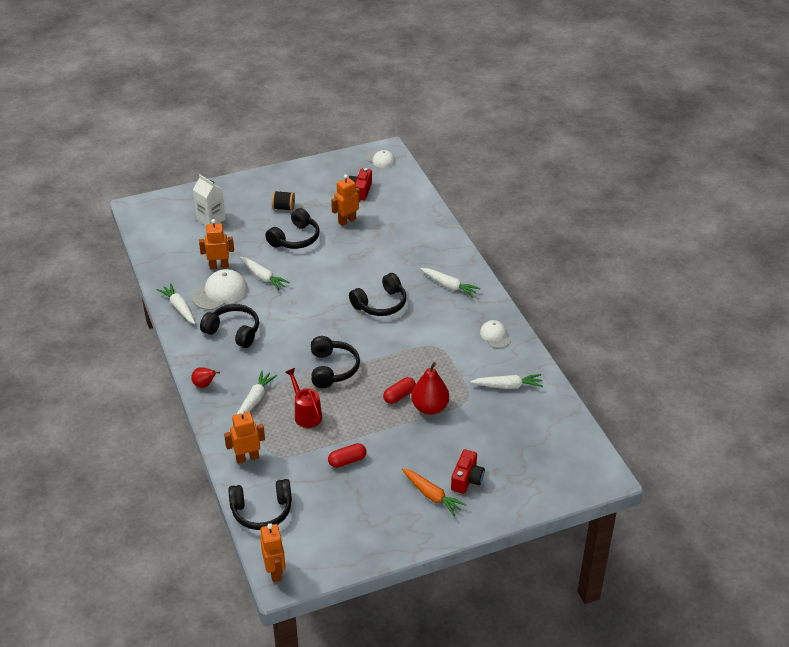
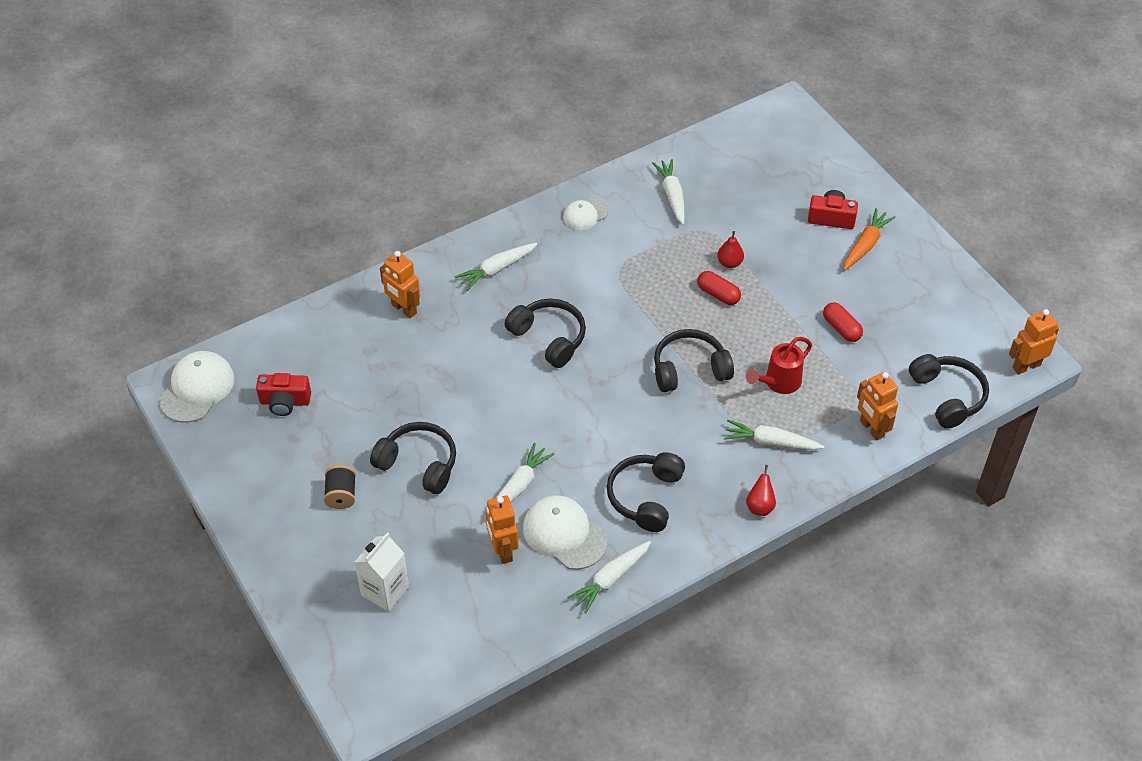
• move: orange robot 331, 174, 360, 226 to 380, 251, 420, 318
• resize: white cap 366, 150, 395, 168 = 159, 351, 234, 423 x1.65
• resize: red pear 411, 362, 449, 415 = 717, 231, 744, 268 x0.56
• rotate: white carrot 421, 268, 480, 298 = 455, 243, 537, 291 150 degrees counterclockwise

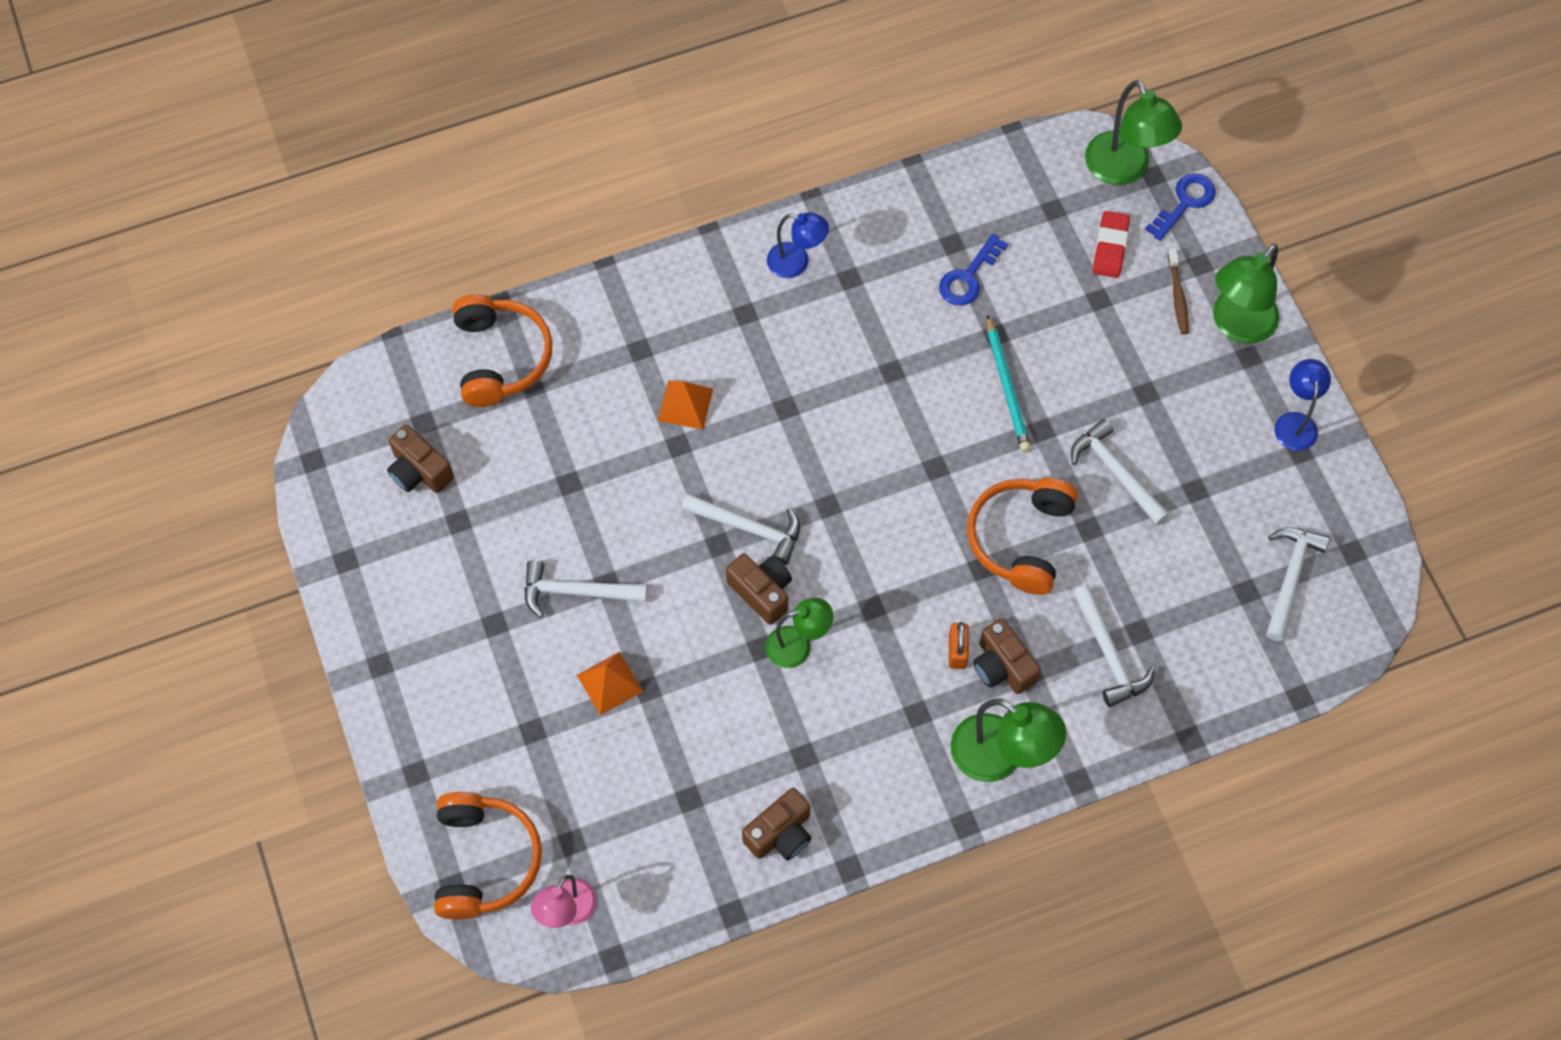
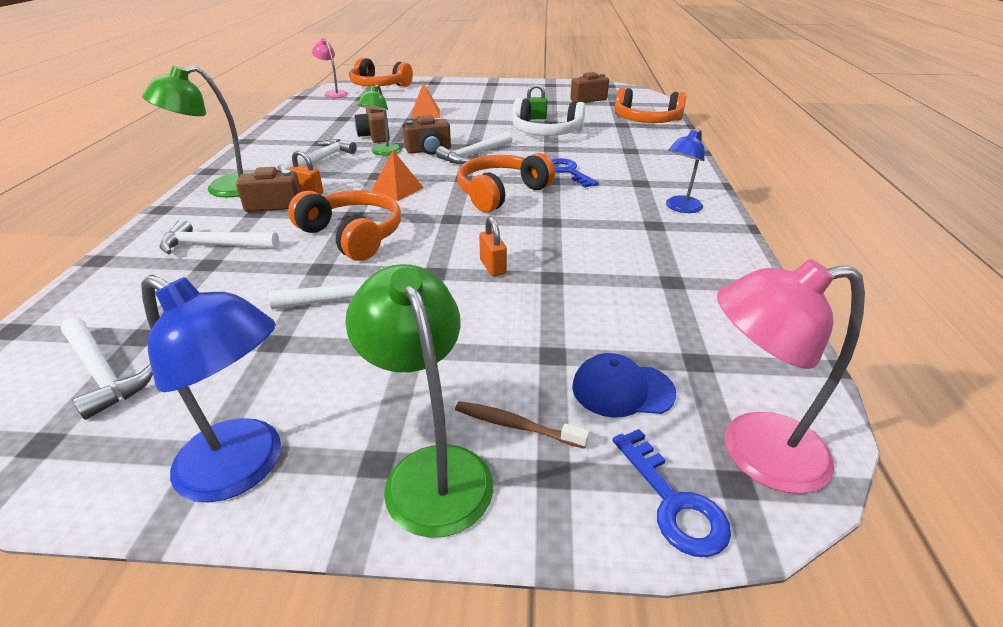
• move: white hammer 524, 560, 647, 618 to 277, 139, 357, 172
• move: orange pyramid 658, 380, 713, 430 to 371, 150, 424, 201
• move: brown camera 742, 788, 812, 860 to 354, 108, 390, 143
• move: blue key 939, 234, 1008, 305 to 552, 158, 599, 188
• replace: turquoise pencil 987, 315, 1031, 452 to orange padlock 479, 216, 507, 277
• recolor: green lamp 1085, 80, 1182, 185 to pink lamp 717, 259, 865, 494
• replace: red eraser 1093, 211, 1130, 278 to blue cap 572, 353, 676, 418
• resize: blue lamp 1275, 359, 1331, 451 = 141, 275, 281, 503 x1.57
• insert: orange headphones 457, 153, 555, 212
• insert: white headphones 512, 98, 585, 136
• insert: green padlock 525, 84, 548, 120

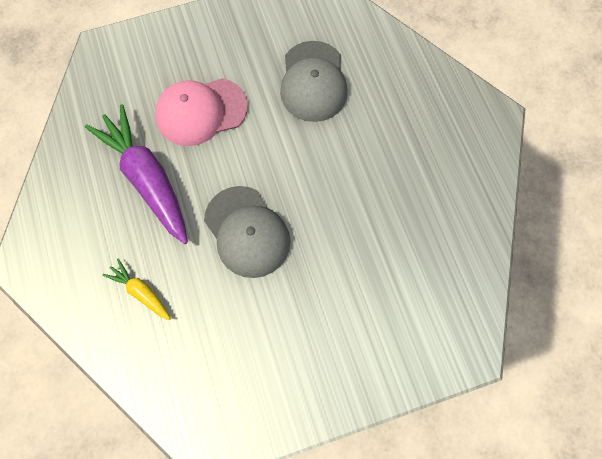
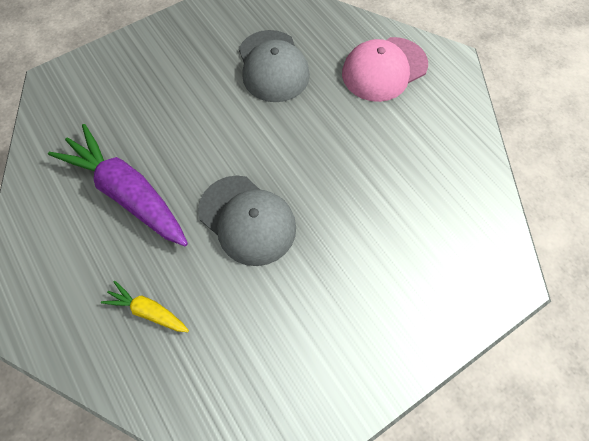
• move: pink cap 155, 78, 248, 146 to 342, 37, 428, 102

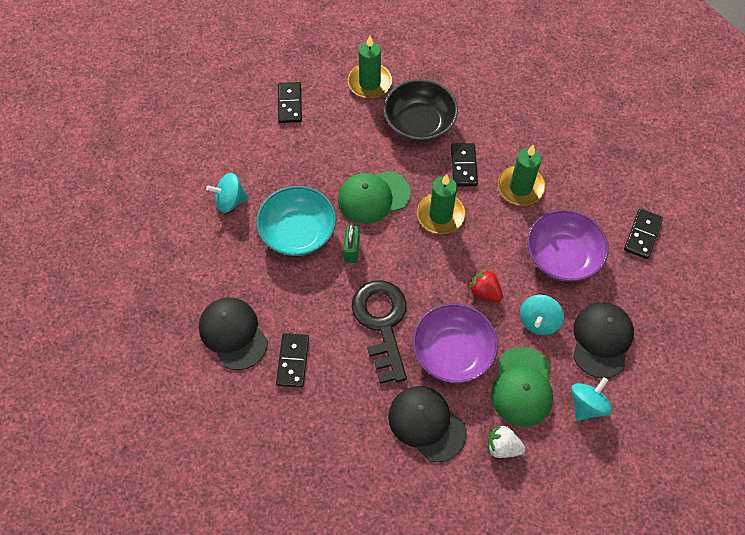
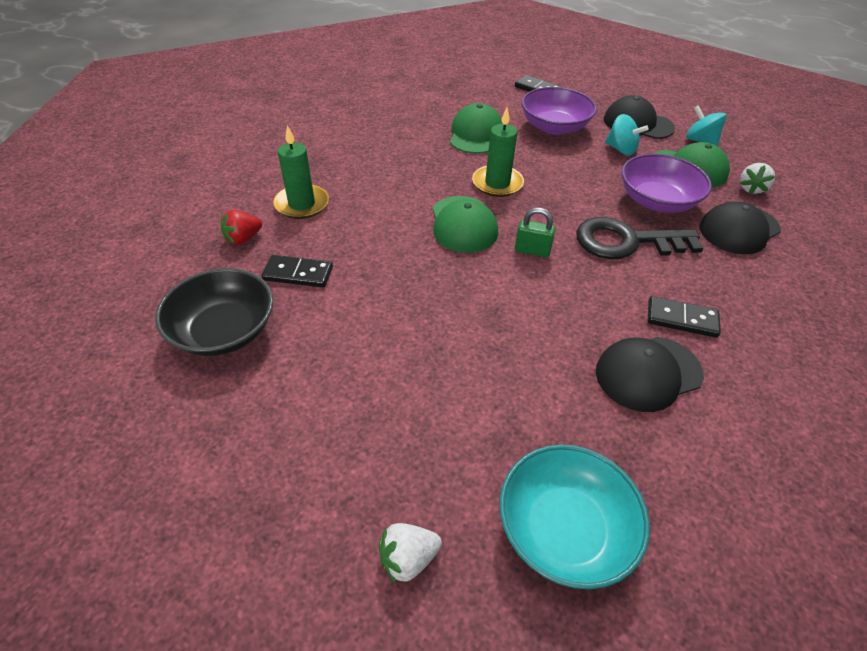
• delete: turquoise spinning top 206, 173, 249, 213
• move: turquoise bowl 256, 186, 336, 256 to 500, 444, 650, 589
• move: black bowl 383, 79, 458, 142 to 155, 268, 274, 356
• delete: black domino 451, 143, 478, 187
• move: red strawberry 469, 269, 503, 302 to 221, 210, 262, 245
• replace: green candle 498, 145, 546, 205 to green cap 450, 103, 503, 154
• insert: white strawberry 379, 523, 442, 584

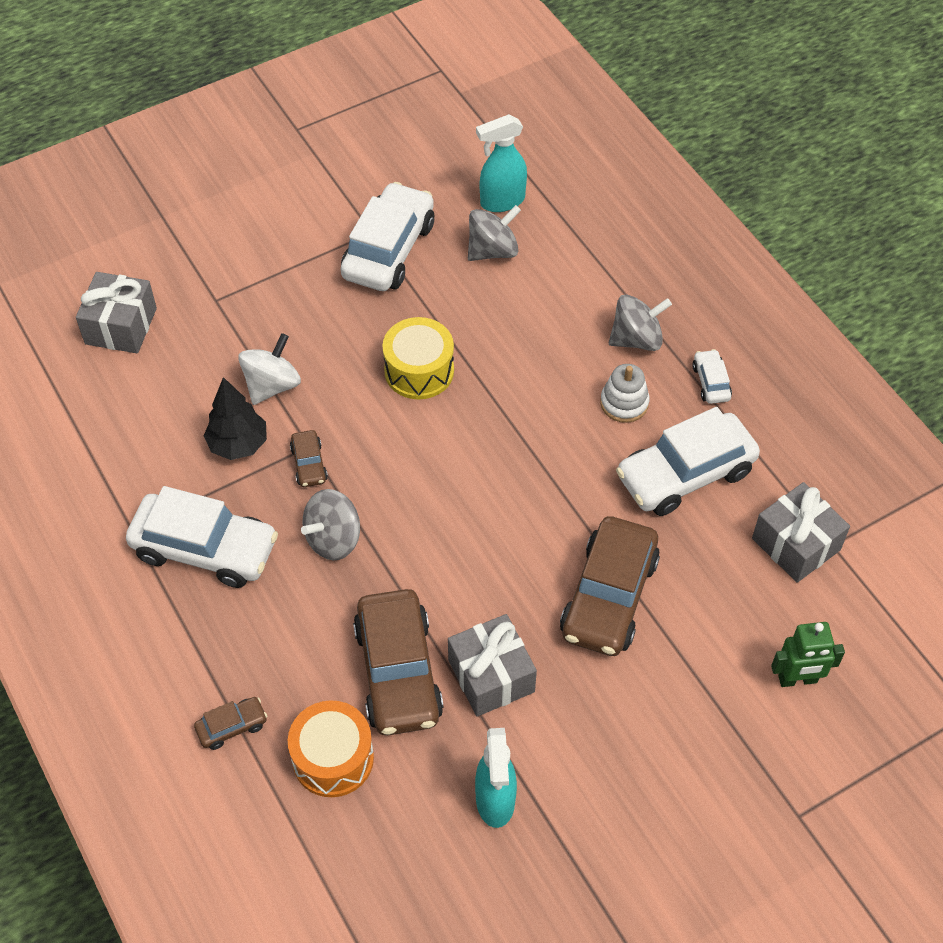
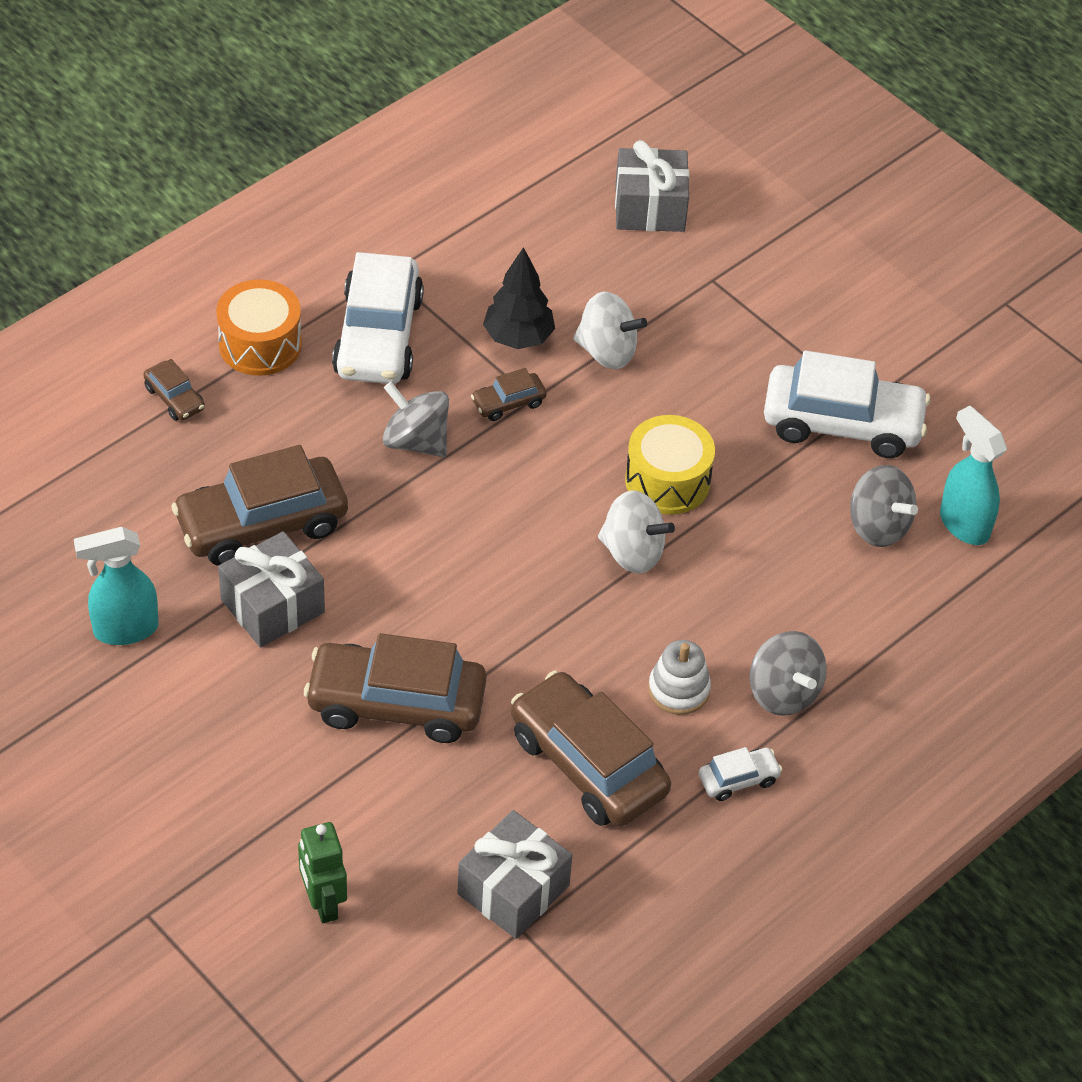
• move: orange drum 288, 700, 374, 797 to 216, 279, 302, 376
• recolor: white car 616, 407, 760, 516 to brown car 511, 671, 671, 826
• insert: white spinning top 598, 490, 675, 573

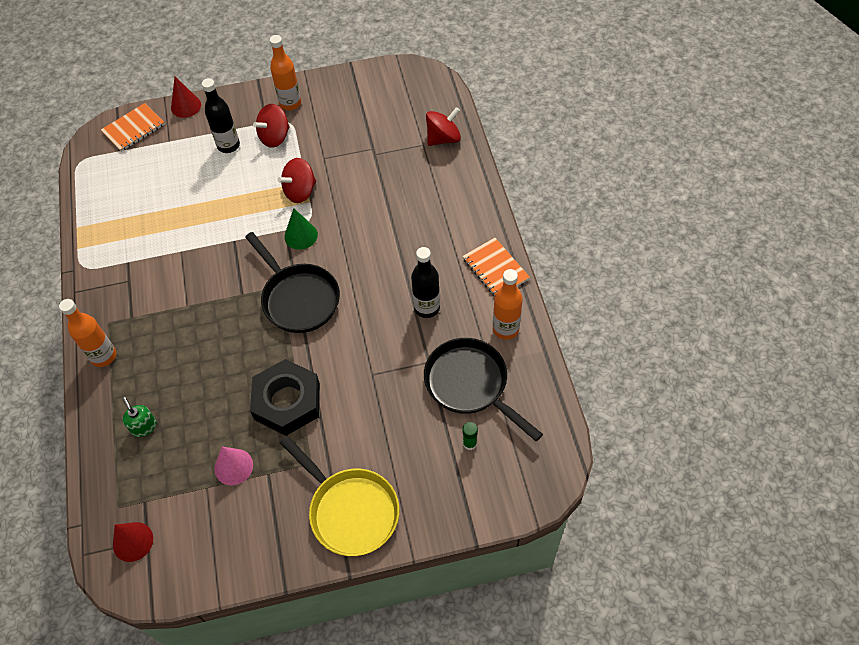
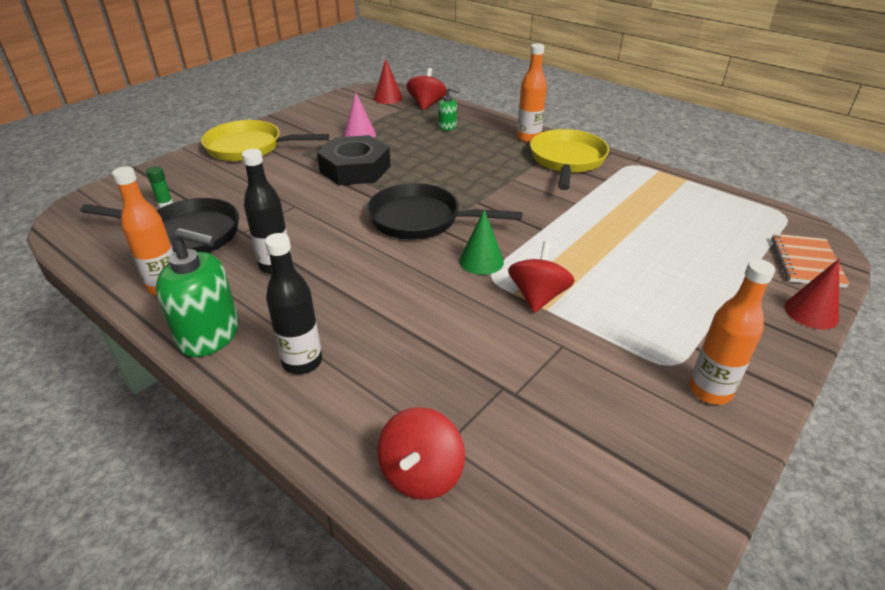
• move: black bottle 202, 78, 240, 153 to 265, 233, 322, 374
• move: red spinning top 253, 104, 290, 148 to 406, 68, 447, 110
• replace: orange notebook 463, 238, 530, 296 to green soap dispenser 156, 228, 239, 357
• insert: yellow pan 530, 129, 609, 190

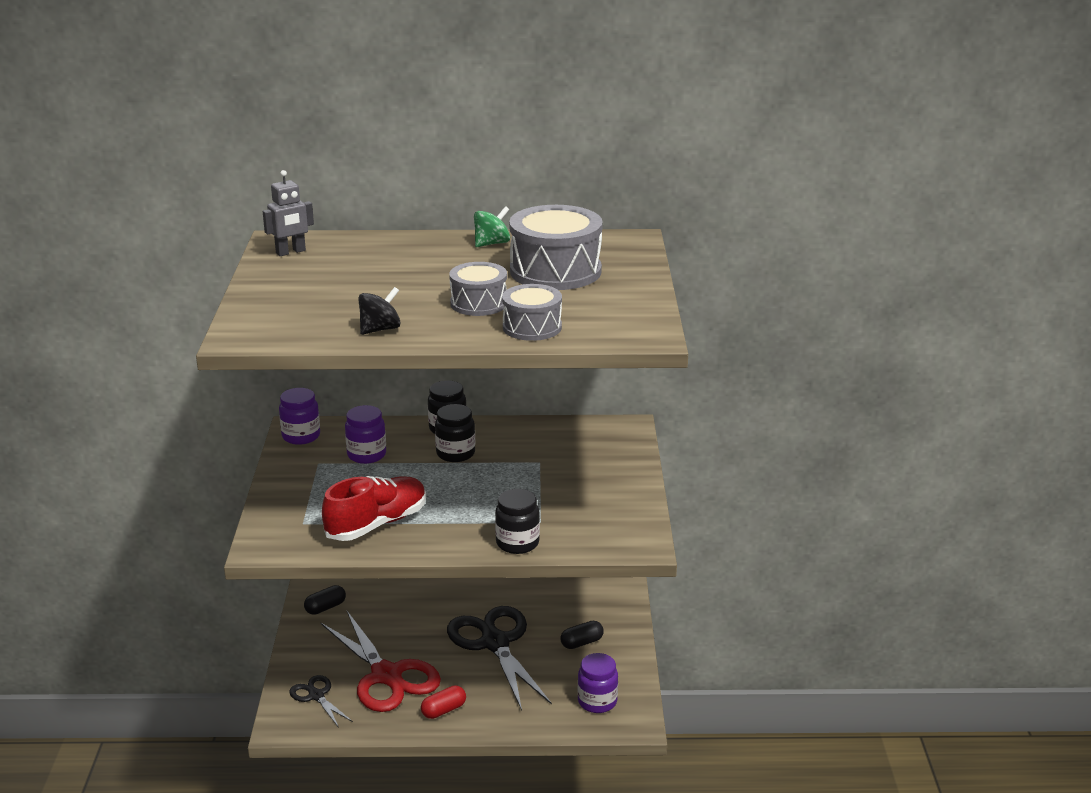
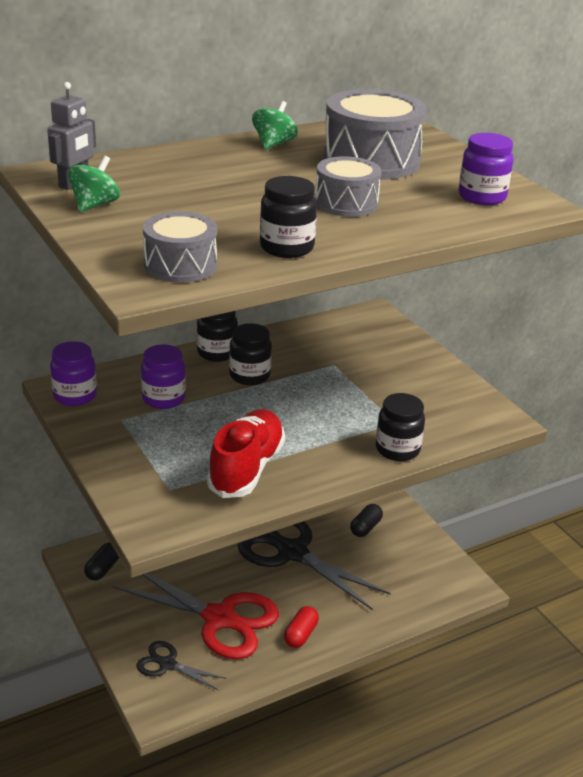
• replace: black spinning top 358, 287, 401, 335 to black jar 260, 176, 317, 258
• move: grey drum 502, 284, 562, 341 to 143, 211, 217, 283
• move: purple jar 578, 653, 618, 713 to 459, 133, 513, 205
• insert: green spinning top 68, 156, 120, 212

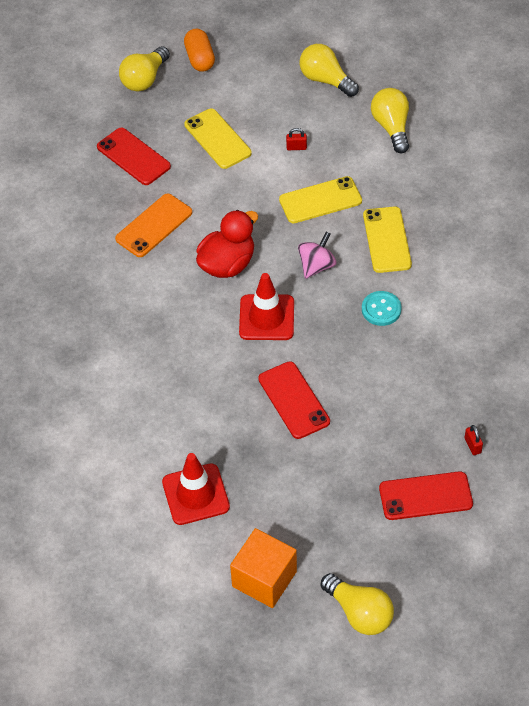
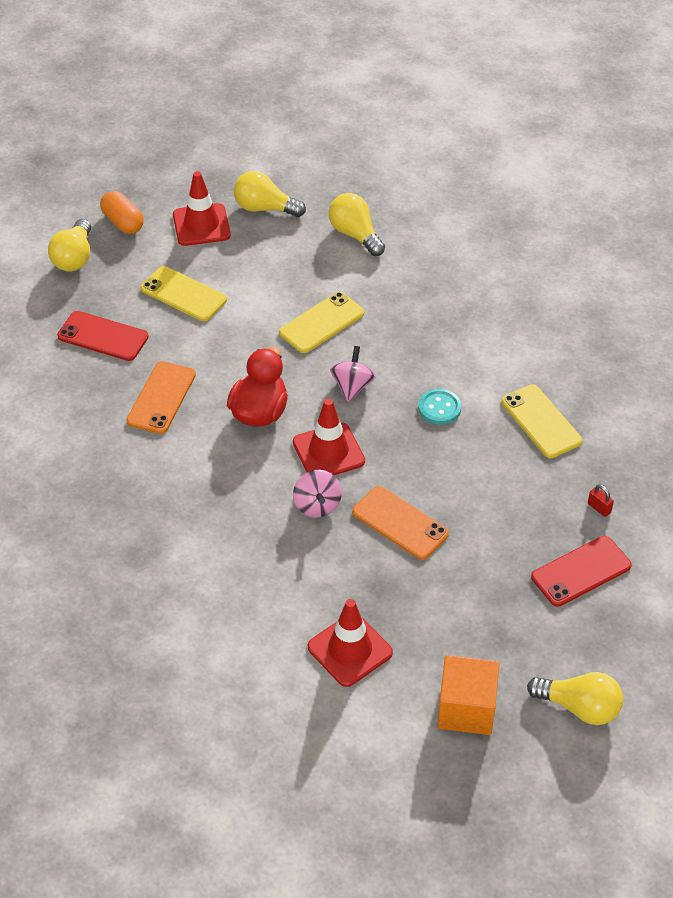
• recolor: red phone 258, 361, 330, 439 to orange phone 352, 486, 449, 560
• delete: red padlock 286, 128, 307, 150
• move: yellow phone 363, 206, 412, 273 to 501, 384, 582, 458
• insert: red traffic cone 173, 171, 231, 246
• insert: pink spinning top 293, 470, 342, 518

